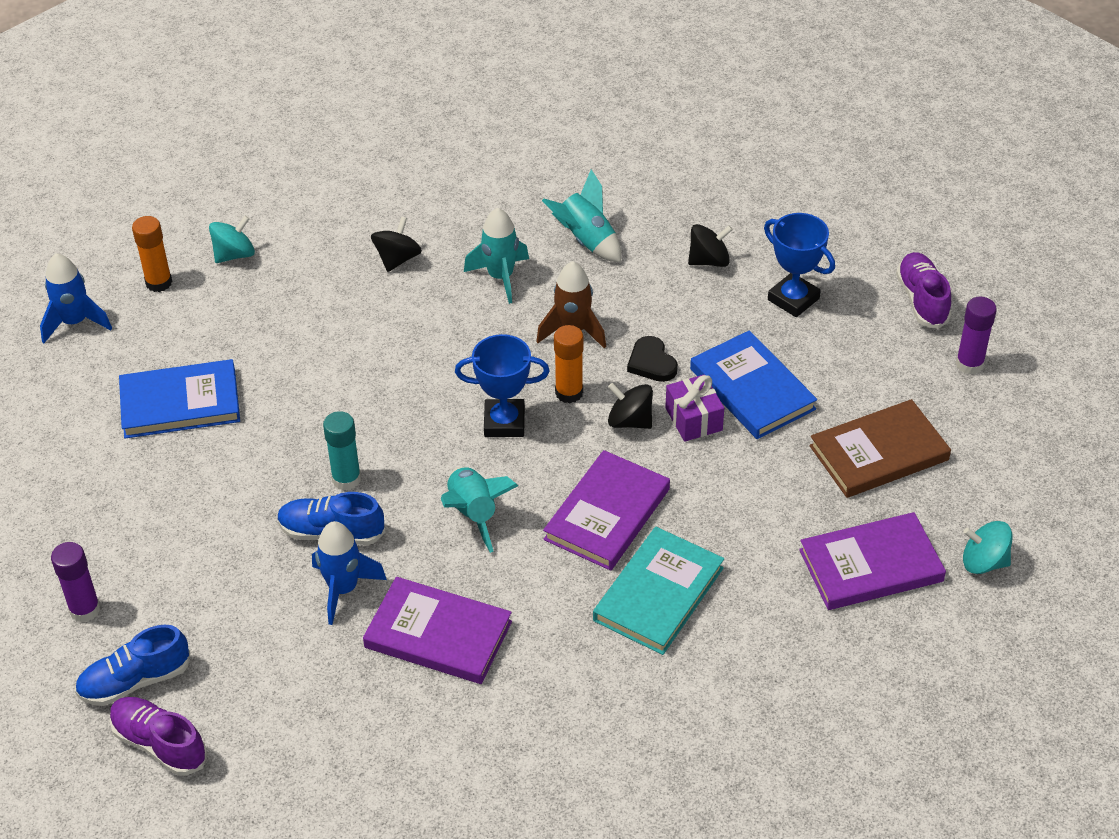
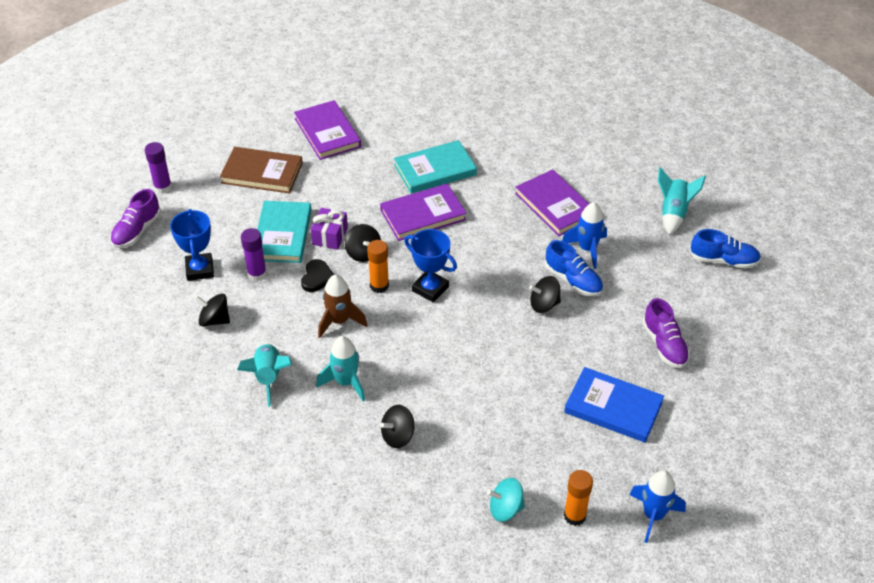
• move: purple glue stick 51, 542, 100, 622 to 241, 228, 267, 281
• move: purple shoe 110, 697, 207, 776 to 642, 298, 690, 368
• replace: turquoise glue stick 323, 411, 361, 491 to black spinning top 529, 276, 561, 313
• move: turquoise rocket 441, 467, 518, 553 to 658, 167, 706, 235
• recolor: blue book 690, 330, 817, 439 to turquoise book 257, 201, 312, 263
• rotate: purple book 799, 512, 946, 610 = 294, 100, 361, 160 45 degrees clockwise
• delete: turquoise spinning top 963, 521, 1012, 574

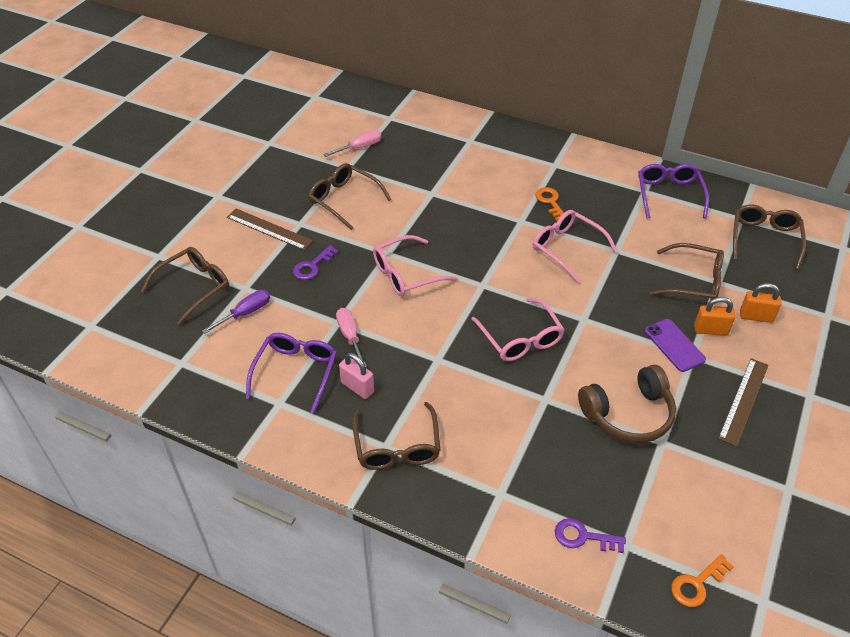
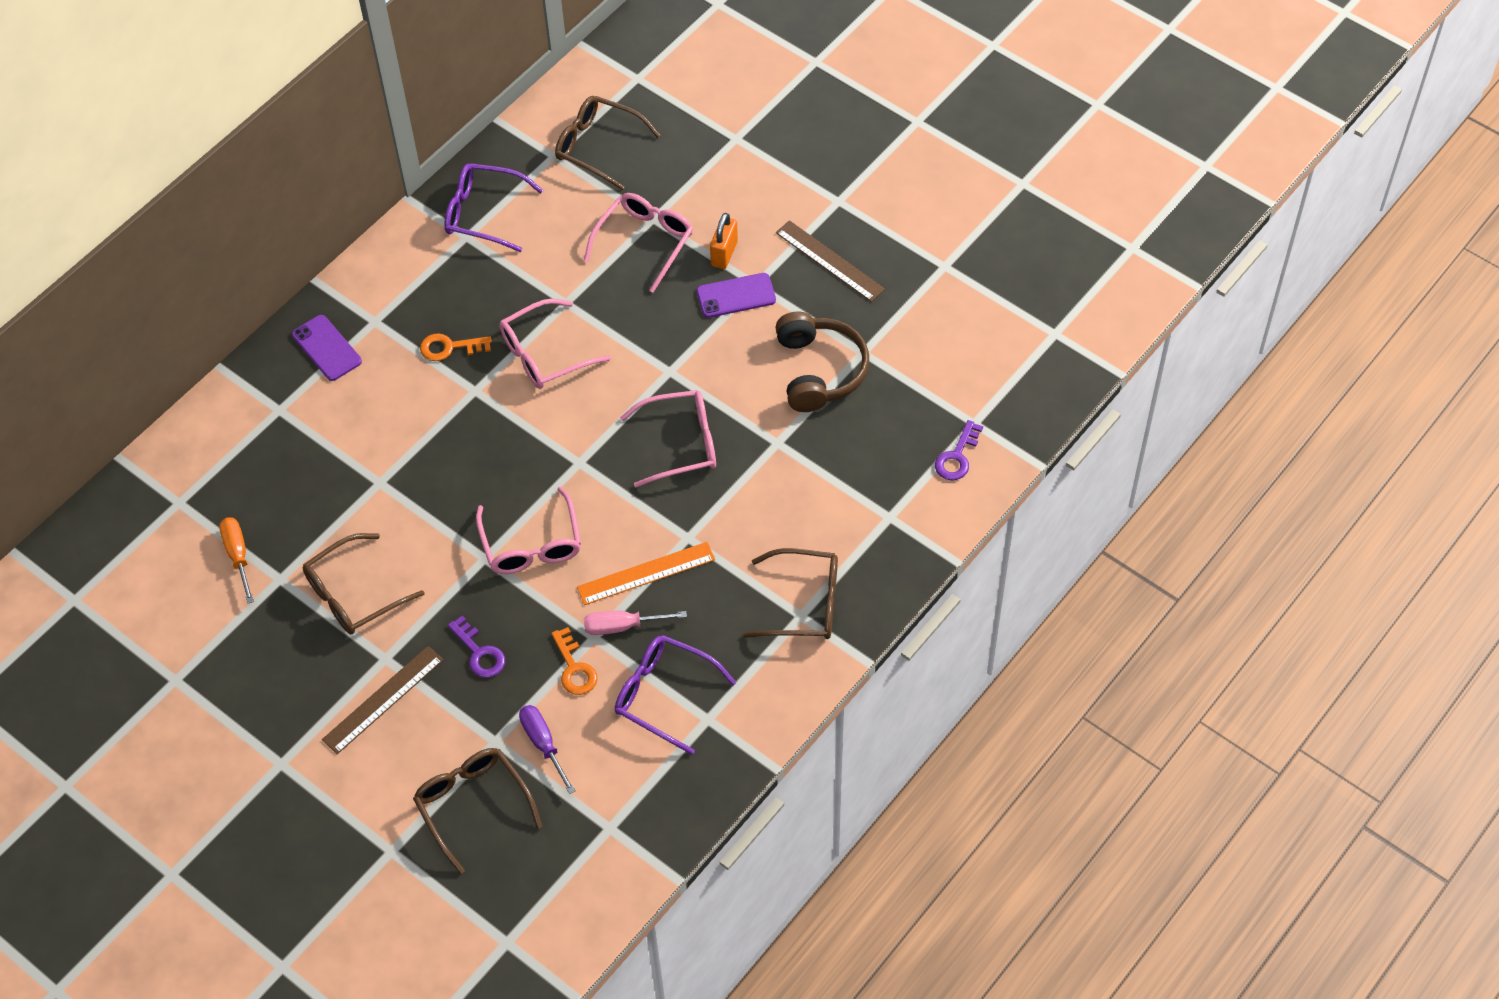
• recolor: pink screwdriver 323, 130, 381, 157 to orange screwdriver 219, 517, 254, 603
• delete: pink padlock 339, 353, 374, 399
• recolor: brown glasses 650, 243, 724, 301 to pink glasses 584, 193, 693, 293
• move: orange key 671, 554, 734, 607 to 551, 627, 597, 695
• delete: orange padlock 740, 283, 781, 323
• insert: purple phone 292, 315, 362, 381
• insert: orange ruler 577, 542, 715, 605

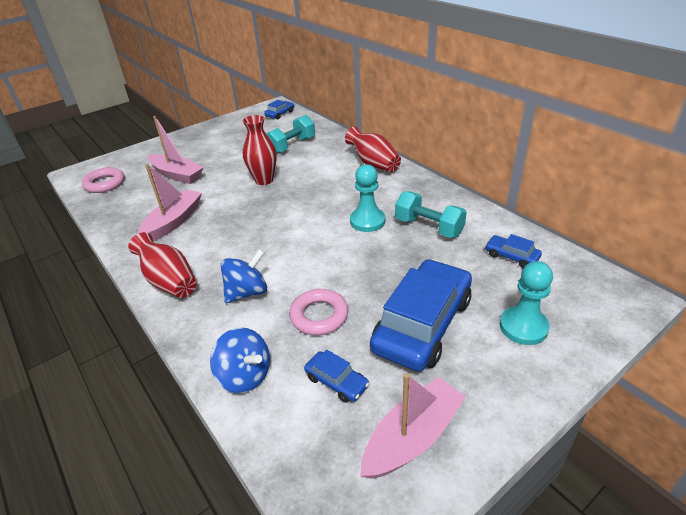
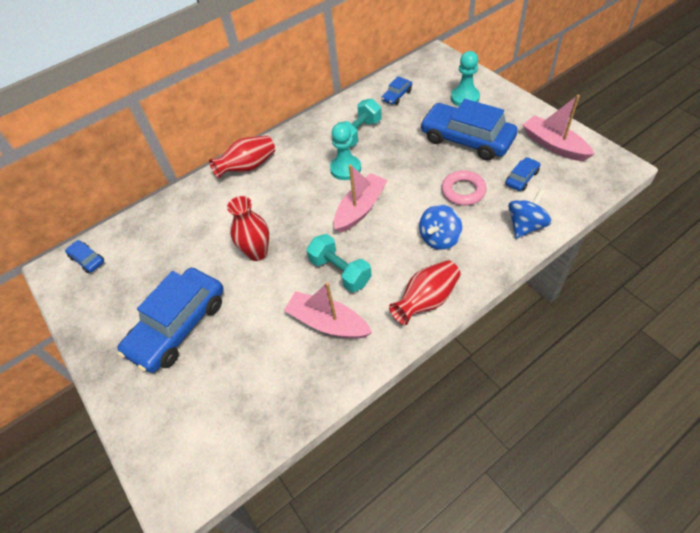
• delete: pink ring 82, 167, 125, 193
• move: pink boat 148, 116, 204, 184 to 334, 164, 388, 233
• rotate: blue spinning top 220, 249, 267, 303 = 419, 205, 462, 250 105 degrees counterclockwise
• move: turquoise dumbbell 266, 115, 315, 154 to 307, 234, 372, 292
• insert: blue car 117, 268, 224, 373

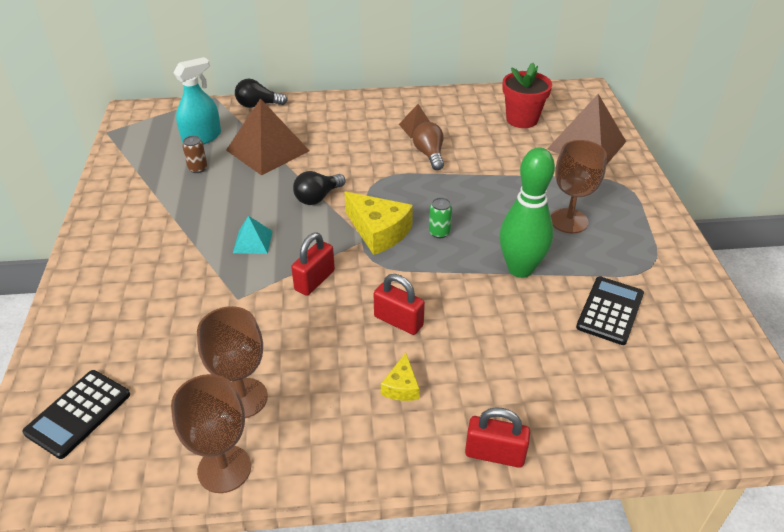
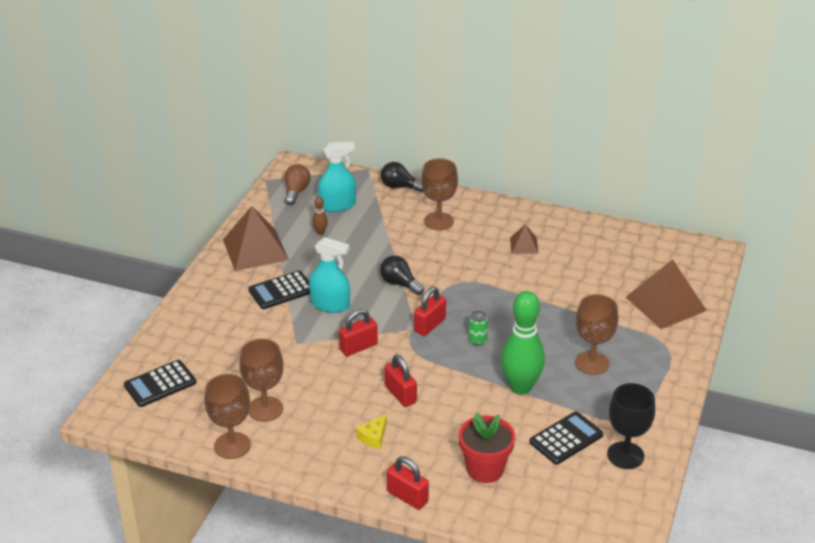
• replace: brown can 182, 136, 207, 173 to brown bowling pin 312, 197, 328, 235
• move: brown pyramid 226, 98, 310, 175 to 223, 206, 289, 271
• replace: turquoise pyramid 233, 216, 273, 254 to turquoise spray bottle 309, 237, 350, 313
• rotate: black light bulb 293, 171, 345, 205 = 380, 255, 424, 295 60 degrees clockwise
• replace: yellow cheese 345, 192, 413, 255 to red padlock 414, 287, 446, 336
• move: brown light bulb 413, 122, 444, 170 to 284, 164, 311, 205
• move: red flower pot 502, 63, 552, 128 to 459, 413, 515, 483
• insert: black calculator 248, 270, 310, 309
• insert: brown goblet 421, 158, 458, 230
• insert: black goblet 607, 383, 655, 469

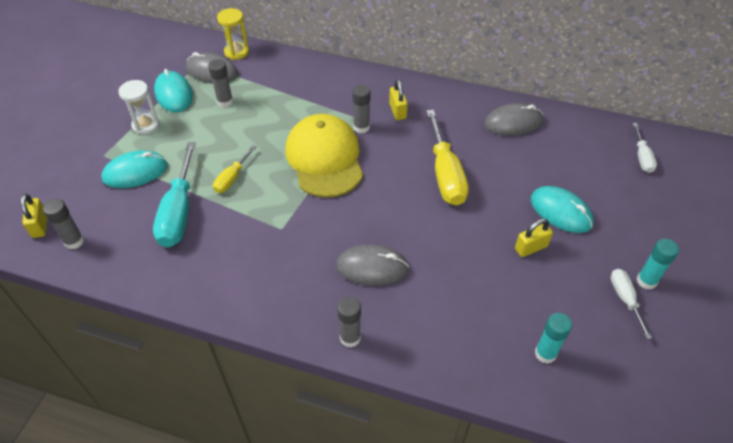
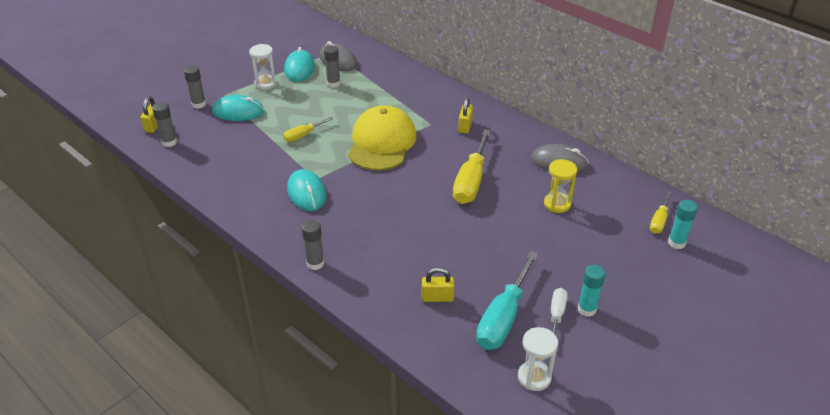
• move: turquoise screwdriver 153, 142, 196, 248 to 476, 251, 538, 350
• move: yellow hourglass 217, 8, 249, 60 to 544, 159, 577, 213
• delete: grey mouse 336, 244, 409, 286
• move: grey glue stick 352, 85, 370, 134 to 184, 65, 206, 109
• move: yellow padlock 515, 219, 553, 257 to 422, 267, 455, 302
• move: turquoise mouse 531, 186, 593, 233 to 287, 169, 326, 211
• move: turquoise glue stick 535, 313, 572, 364 to 668, 200, 698, 249
• recolor: white screwdriver 633, 123, 657, 173 to yellow screwdriver 650, 191, 672, 234
• insert: white hourglass 518, 327, 558, 391

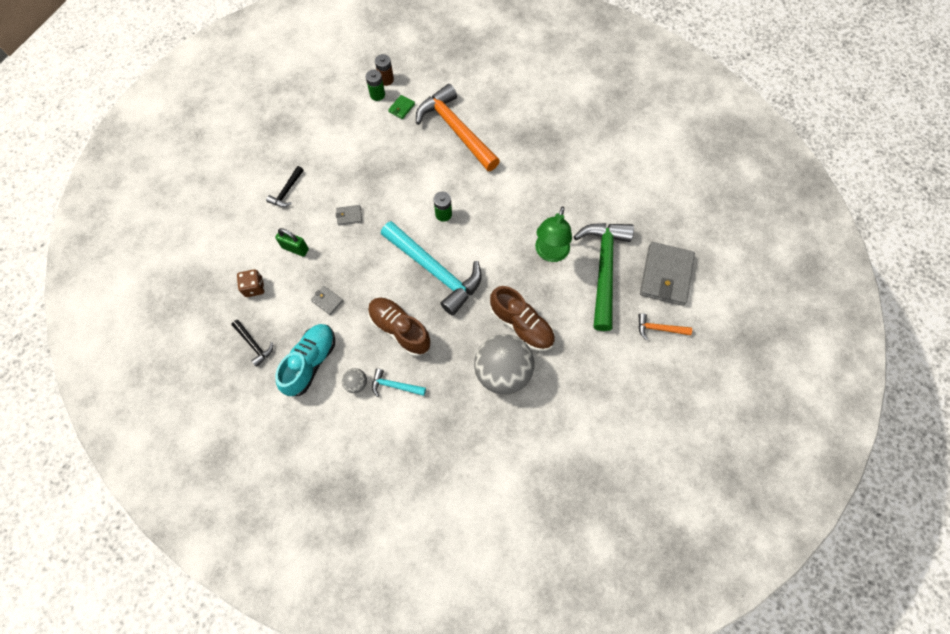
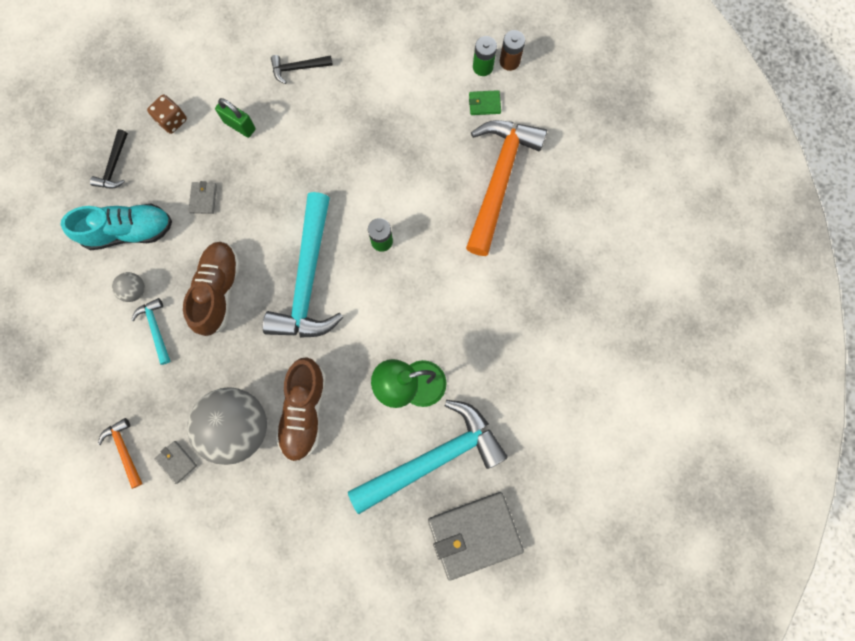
• rotate: green padlock 275, 228, 309, 257 = 215, 98, 256, 138 45 degrees counterclockwise
• move: grey wallet 336, 205, 362, 226 to 154, 441, 197, 484
• recolor: green hammer 574, 223, 634, 331 to turquoise hammer 348, 400, 508, 514
• move: orange hammer 638, 313, 692, 340 to 98, 418, 142, 489

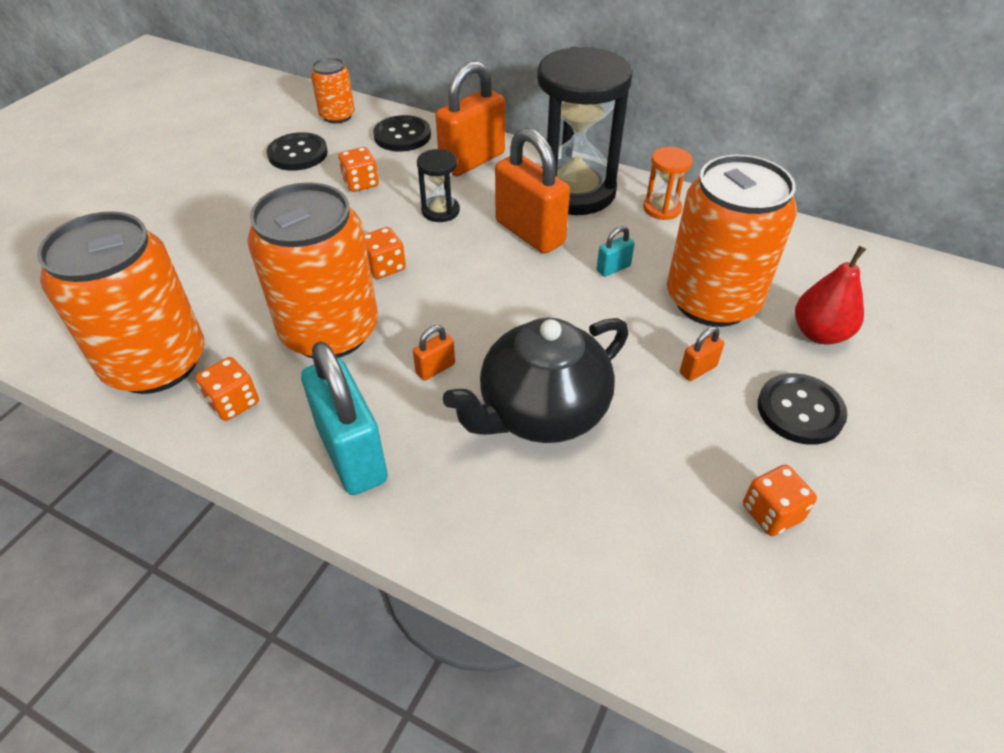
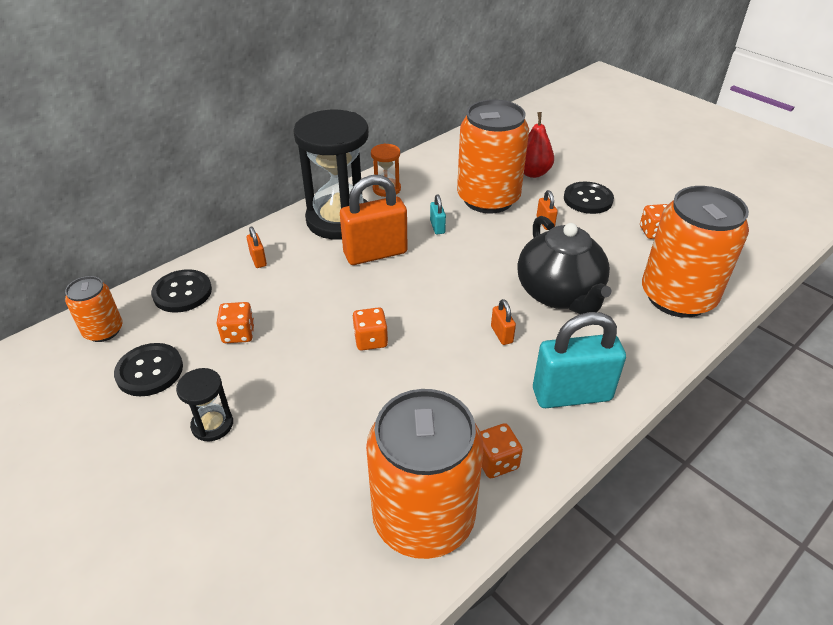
• move: orange can 247, 182, 378, 358 to 642, 186, 749, 318
• move: black hourglass 417, 149, 460, 222 to 176, 368, 233, 441
• resize: orange padlock 436, 61, 505, 176 = 246, 227, 267, 268 x0.43

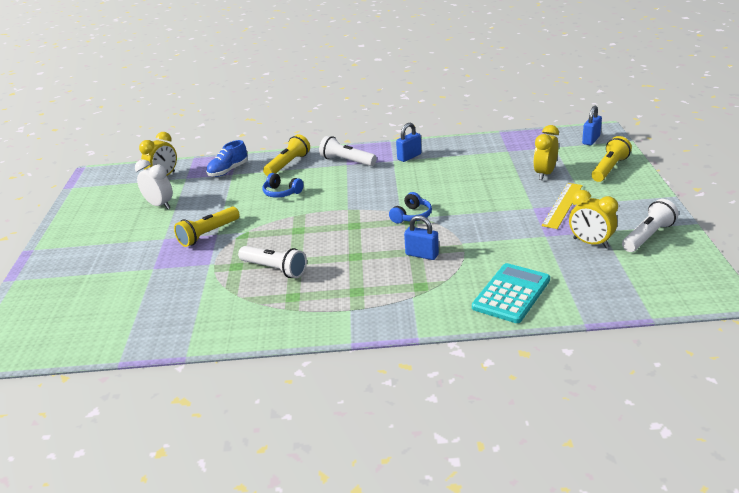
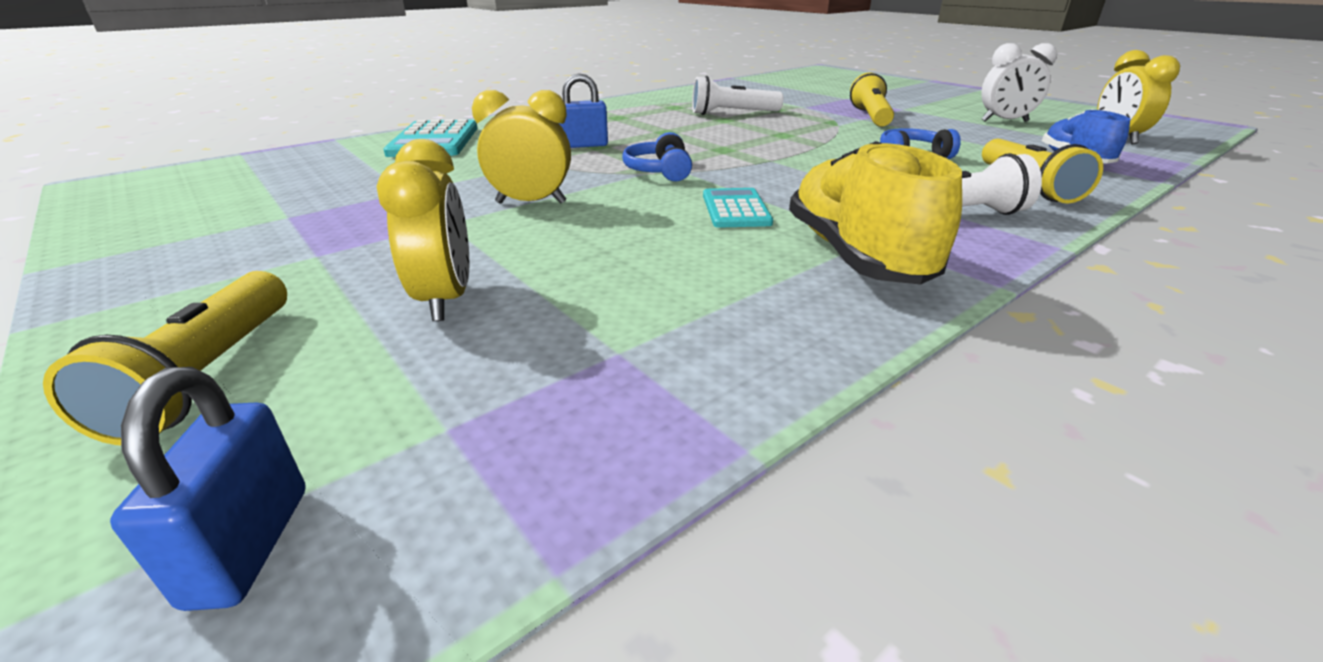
• replace: blue padlock 396, 123, 421, 162 to yellow shoe 789, 141, 962, 285
• delete: yellow ruler 541, 183, 583, 229
• move: yellow clock 569, 190, 618, 248 to 472, 90, 571, 204
• delete: white flashlight 622, 199, 679, 252
• insert: turquoise calculator 703, 188, 773, 228

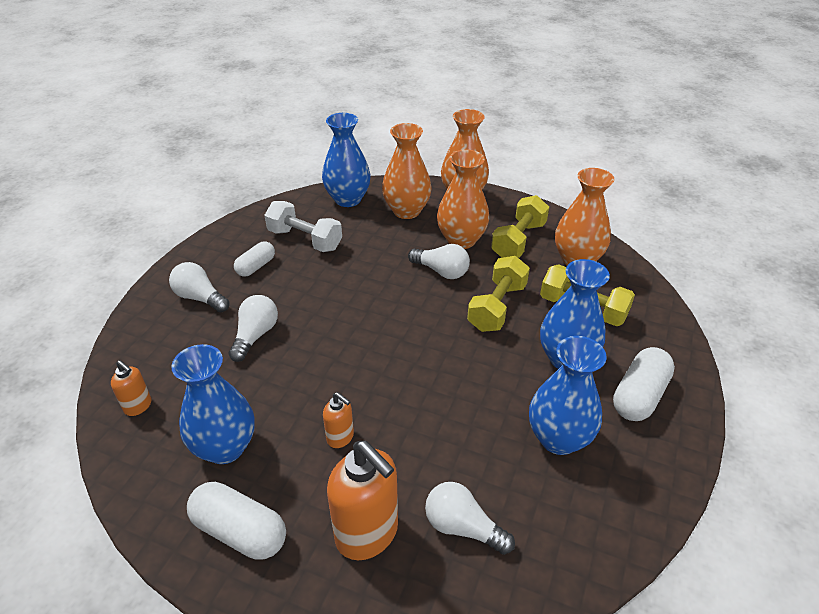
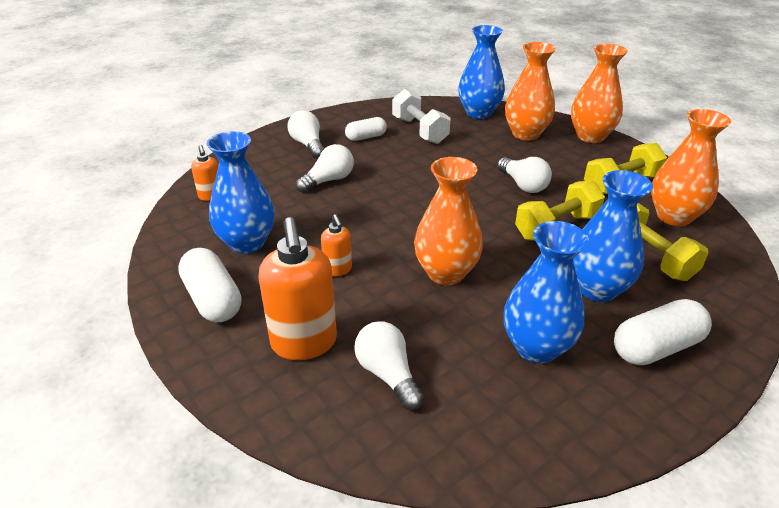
• move: orange vase 437, 149, 489, 249 to 414, 157, 483, 285

